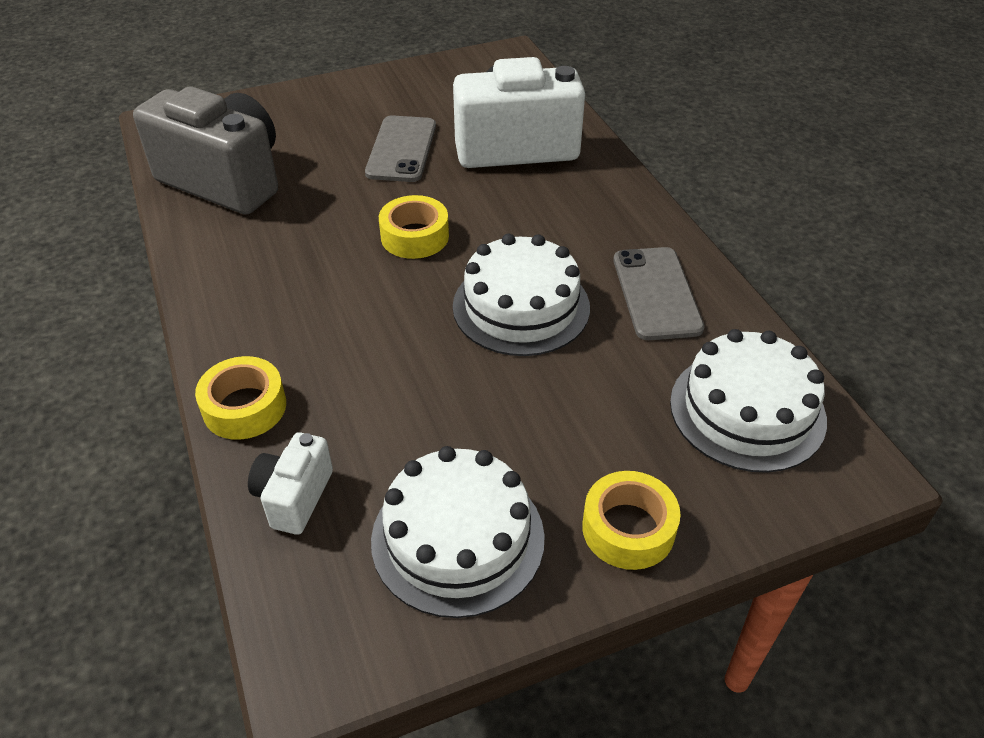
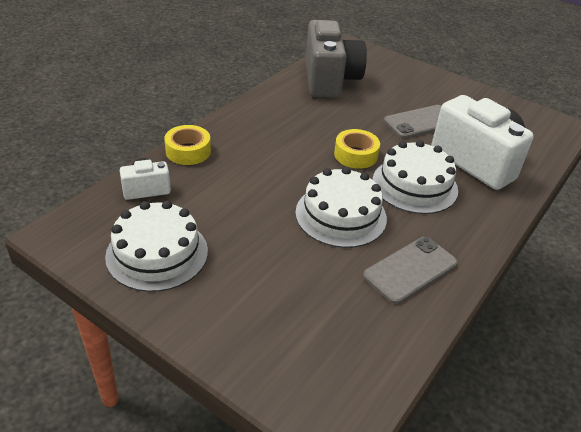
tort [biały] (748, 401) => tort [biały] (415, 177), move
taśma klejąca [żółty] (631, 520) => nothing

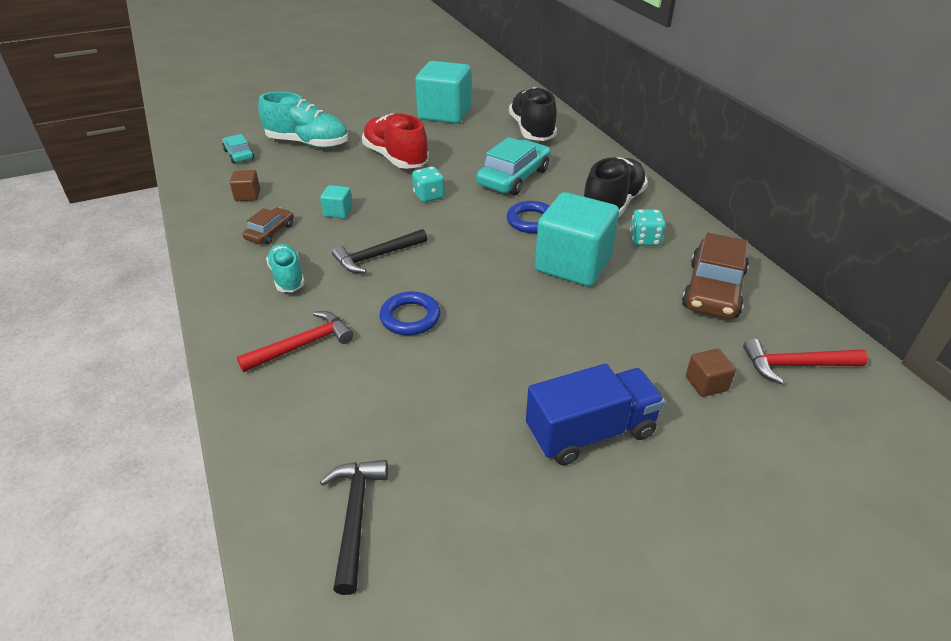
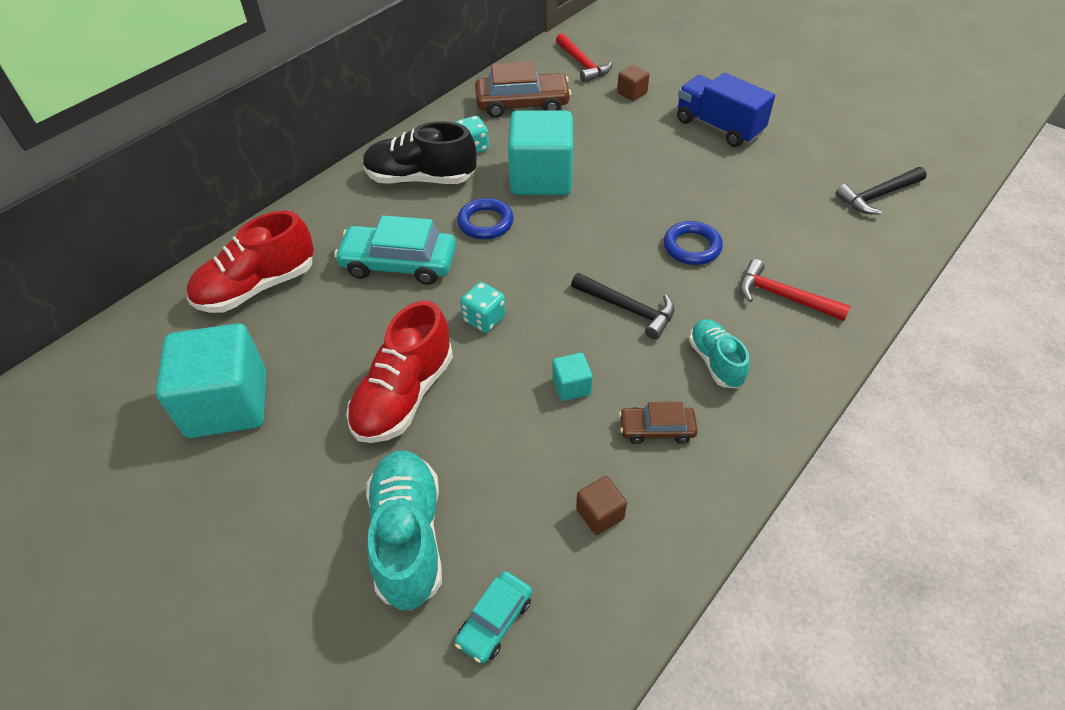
but [czarny] (533, 114) => but [czerwony] (250, 261)
but [turkusowy] (285, 267) => but [turkusowy] (719, 353), 120 degrees clockwise

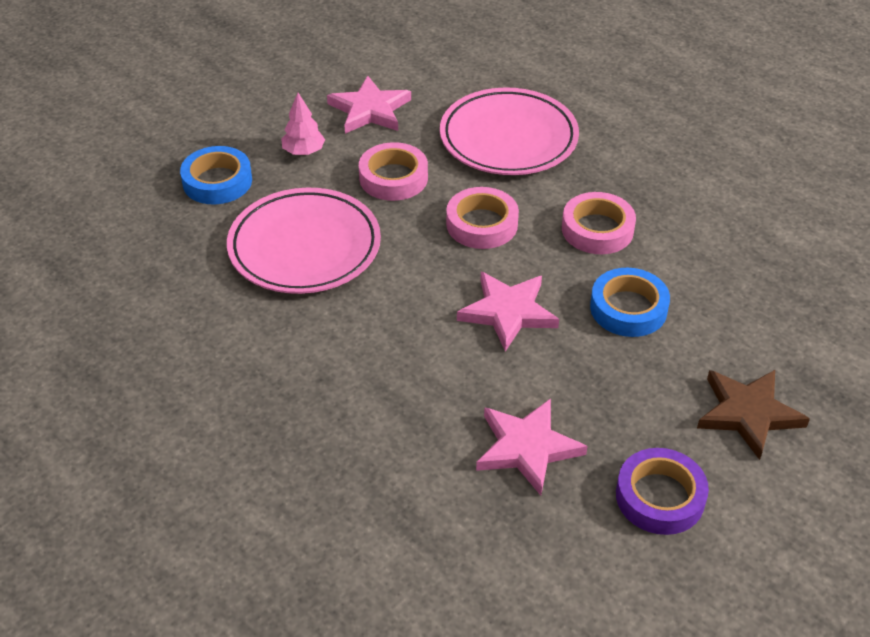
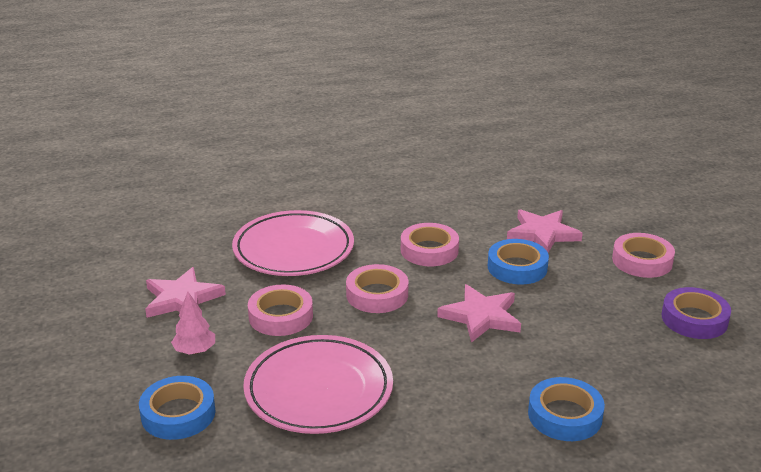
gwiazda [różowy] (532, 446) => gwiazda [różowy] (545, 231), move
nothing => taśma klejąca [niebieski] (566, 409)
gwiazda [brązowy] (753, 415) => taśma klejąca [różowy] (643, 255)

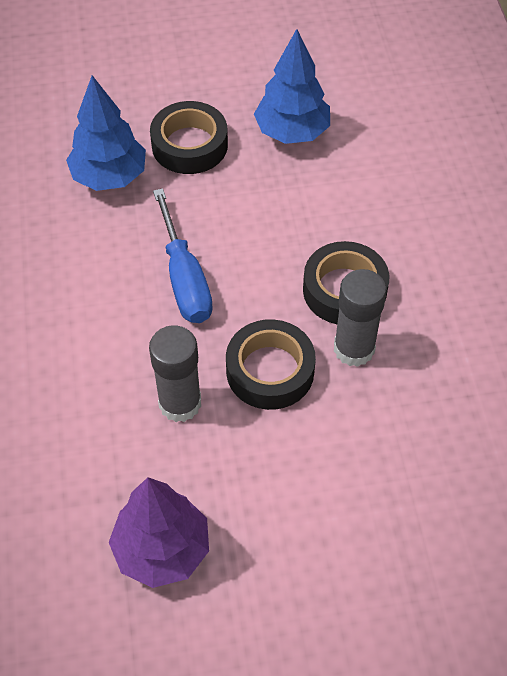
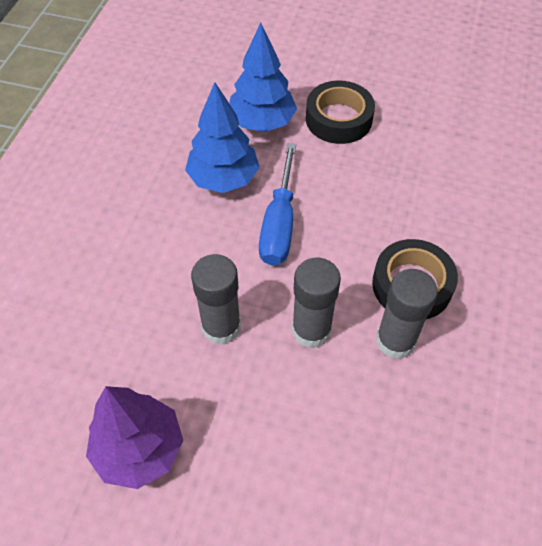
drzewko [niebieski] (292, 86) => drzewko [niebieski] (222, 137), move
taśma klejąca [czarny] (271, 364) => klej w sztyfcie [szary] (316, 303)

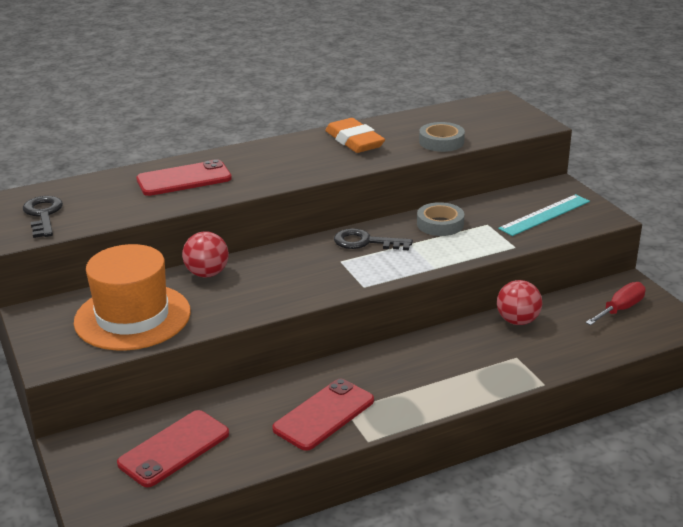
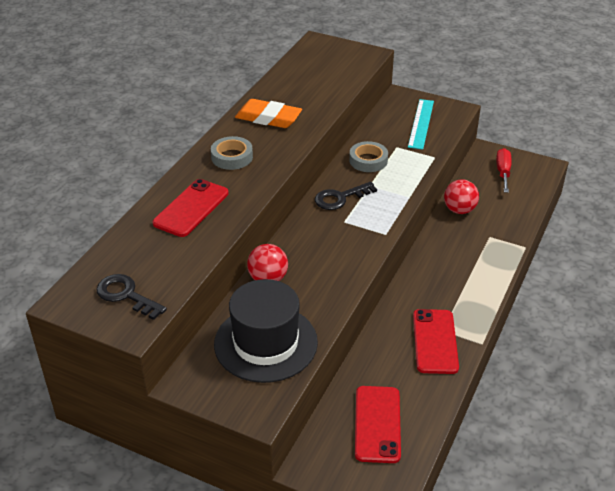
taśma klejąca [szary] (442, 137) => taśma klejąca [szary] (232, 153), move
kapelusz [pomarańczowy] (132, 297) => kapelusz [czarny] (266, 331)

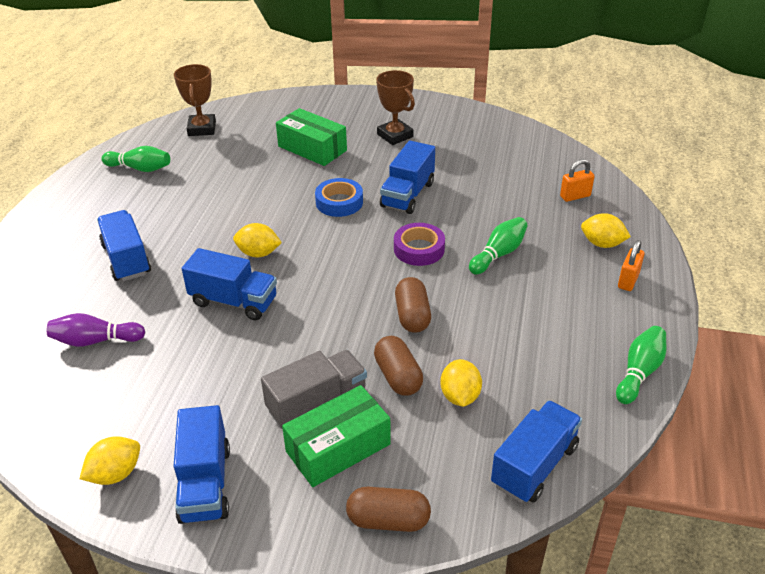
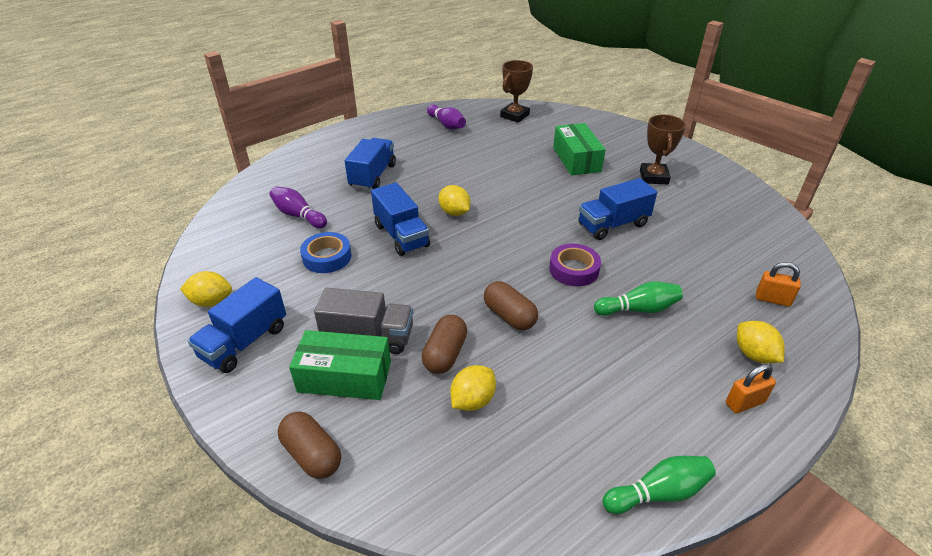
taśma klejąca [niebieski] (339, 197) => taśma klejąca [niebieski] (326, 252), move
kręgiel [zielony] (135, 159) => kręgiel [fioletowy] (446, 117)
kapsułka [brązowy] (413, 304) => kapsułka [brązowy] (511, 305), 75 degrees counterclockwise
ciężarówka [niebieski] (536, 451) => nothing

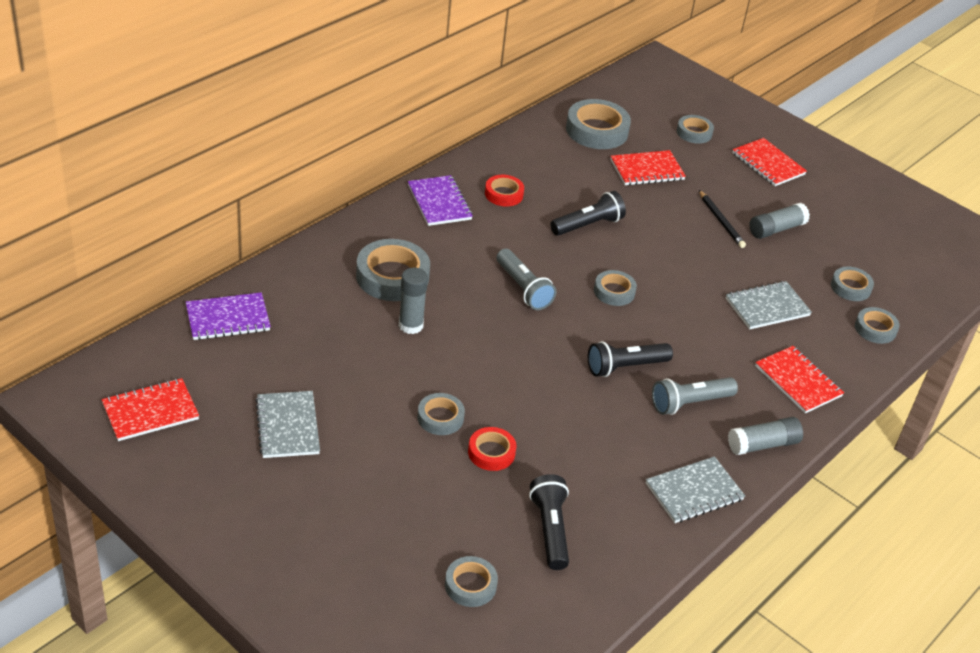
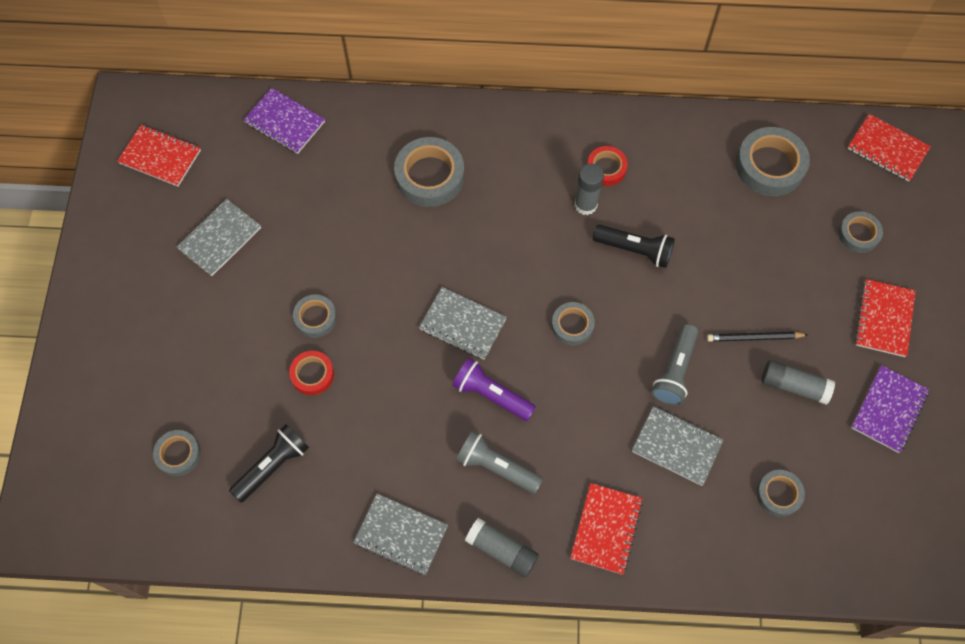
nothing => zeszyt [szary] (463, 323)
latarka [czarny] (630, 359) => latarka [fioletowy] (494, 389)
klej w sztyfcie [szary] (413, 301) => klej w sztyfcie [szary] (589, 189), move
latarka [szary] (526, 279) => latarka [szary] (675, 364), move
ołówek [czarny] (722, 219) => ołówek [czarny] (757, 336), 60 degrees clockwise
zeszyt [czerwony] (648, 167) => zeszyt [czerwony] (889, 148), move
zeszyt [fioletowy] (440, 200) => zeszyt [fioletowy] (890, 409), move
taśma klejąca [szary] (877, 325) => nothing

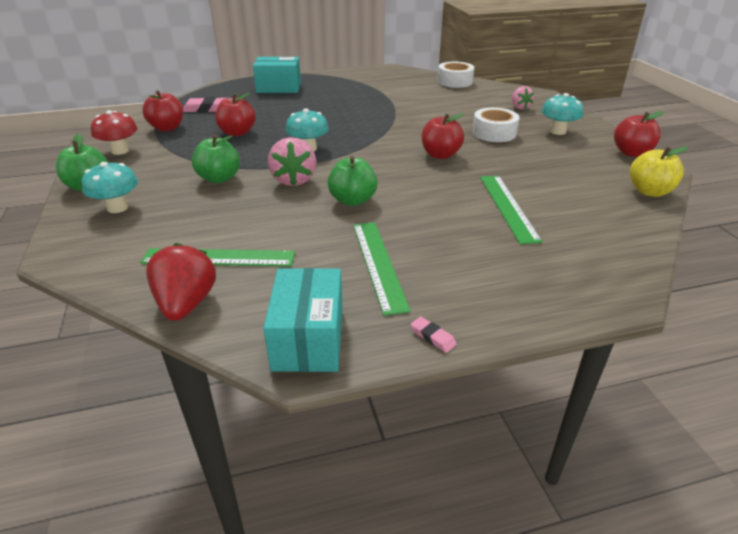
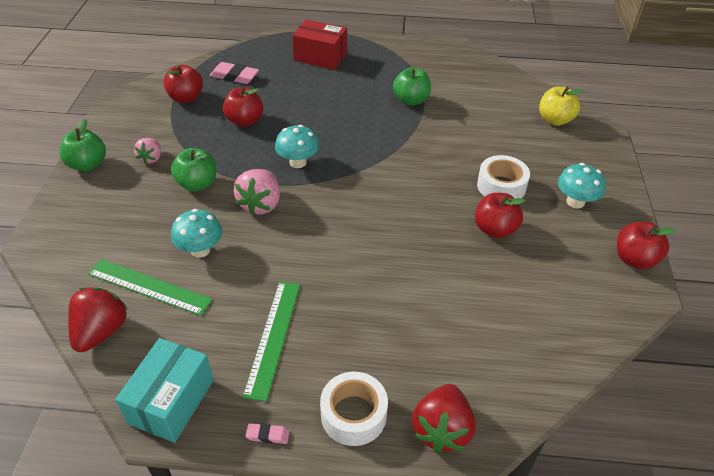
truskawka [różowy] (523, 97) => truskawka [różowy] (147, 151), move
grzyb [turkusowy] (109, 187) => grzyb [turkusowy] (196, 233), move
gumka do mazania [różowy] (433, 335) => gumka do mazania [różowy] (268, 433), 60 degrees counterclockwise
pudełko [turkusowy] (277, 75) => pudełko [czerwony] (319, 44)
taśma klejąca [biały] (456, 75) => taśma klejąca [biały] (354, 409), move
jabłko [zielony] (353, 181) => jabłko [zielony] (412, 86), move
nothing => truskawka [czerwony] (444, 418)
jabłko [czerwony] (443, 136) => jabłko [czerwony] (500, 215), move
jabłko [żółty] (659, 172) => jabłko [żółty] (561, 106), move
grzyb [czerwony] (114, 132) => nothing
linijka [zielony] (511, 210) => nothing

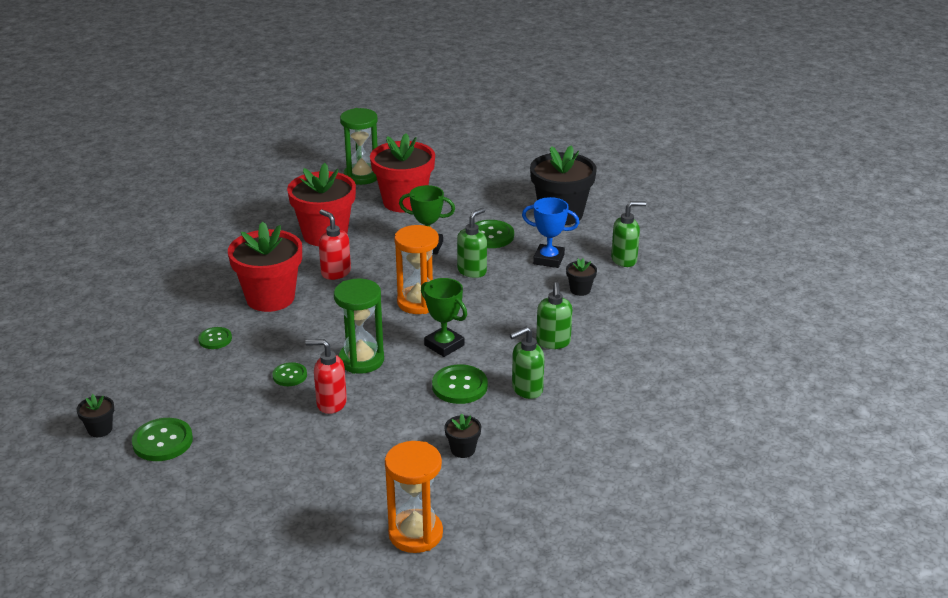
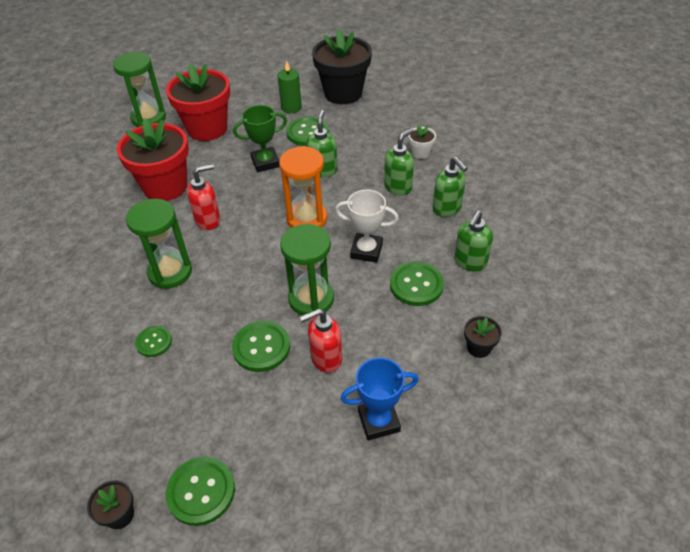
doniczka [czerwony] (265, 266) => klepsydra [zielony] (159, 244)
dozownik mydła [czerwony] (335, 245) => dozownik mydła [czerwony] (204, 197), 135 degrees clockwise
guzik [zielony] (289, 374) => guzik [zielony] (261, 346), x1.61
nothing => świeca [zielony] (289, 87)
puchar [zielony] (444, 317) => puchar [biały] (367, 226)
puchar [niebieski] (550, 232) => puchar [niebieski] (380, 399), move
dozownik mydła [zielony] (628, 234) => dozownik mydła [zielony] (399, 161), move
doniczka [czarny] (581, 277) => doniczka [biały] (422, 142)
klepsydra [pomarańczowy] (414, 497) => nothing

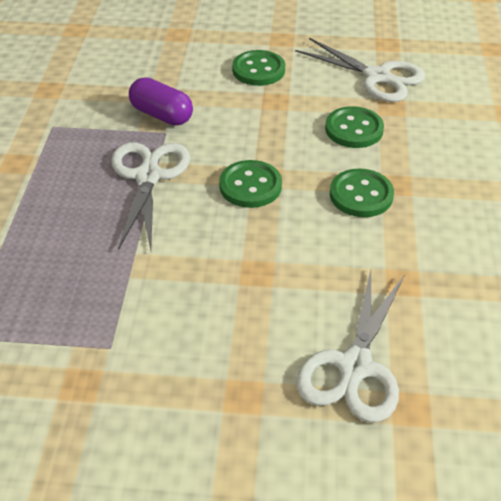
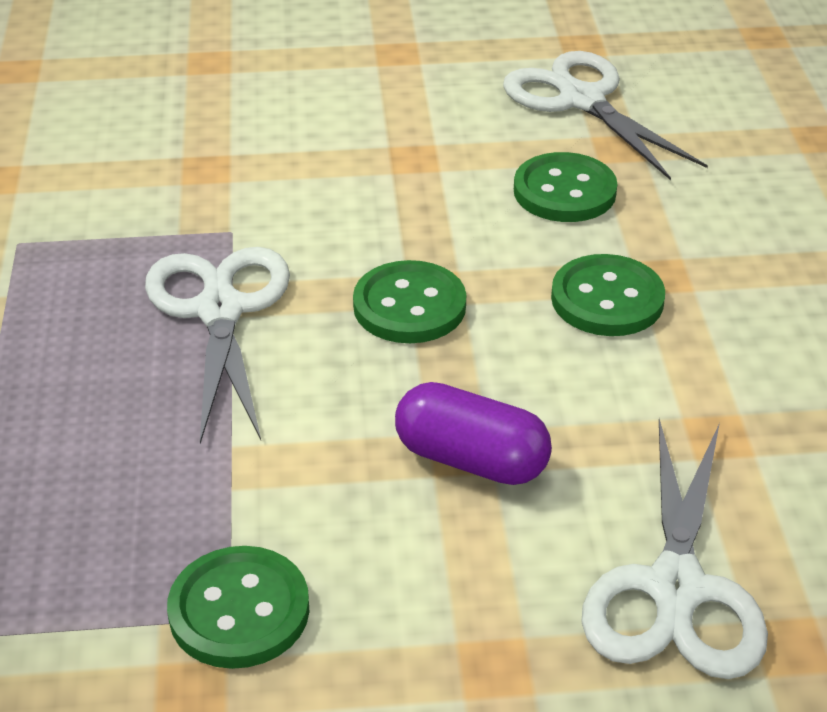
guzik [zielony] (258, 68) => guzik [zielony] (238, 607), move
kapsułka [fioletowy] (161, 101) => kapsułka [fioletowy] (473, 433), move
nożyczki [biały] (360, 70) => nożyczki [biały] (605, 115), 150 degrees counterclockwise

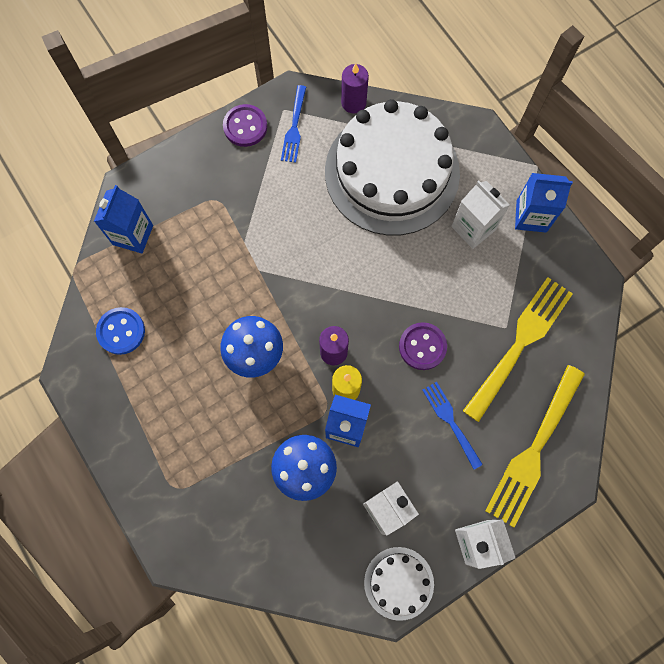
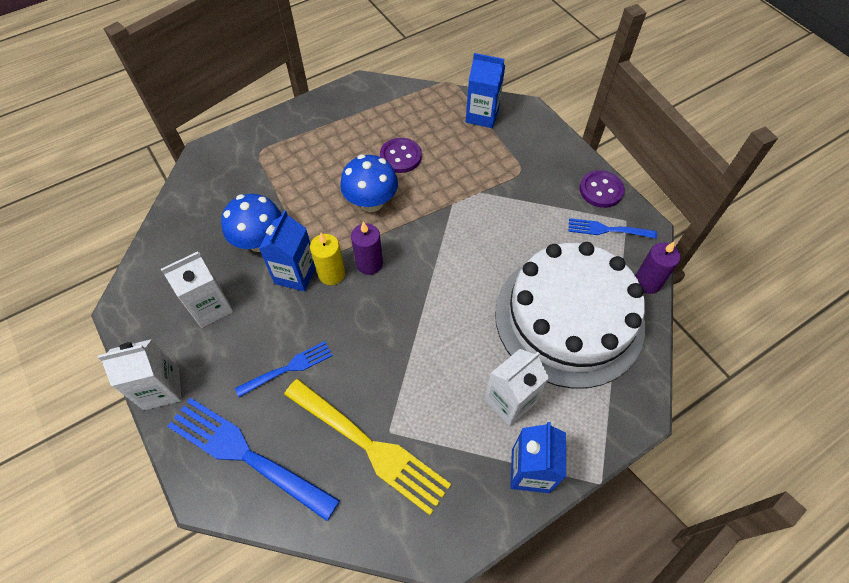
widelec [żółty] (535, 446) => widelec [niebieski] (253, 459)
guzik [fioletowy] (423, 346) => guzik [fioletowy] (401, 155), move
guzik [niebieski] (120, 331) => nothing
tort [biały] (399, 584) => nothing

